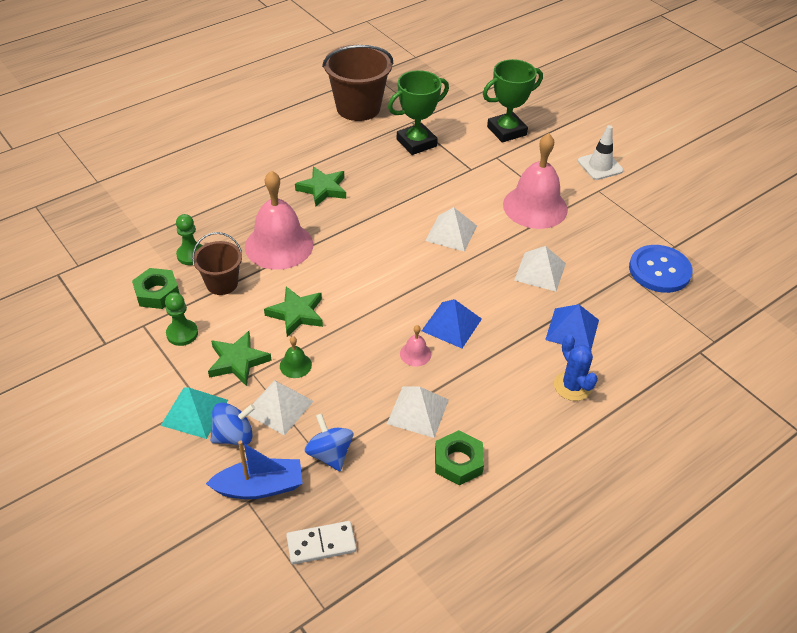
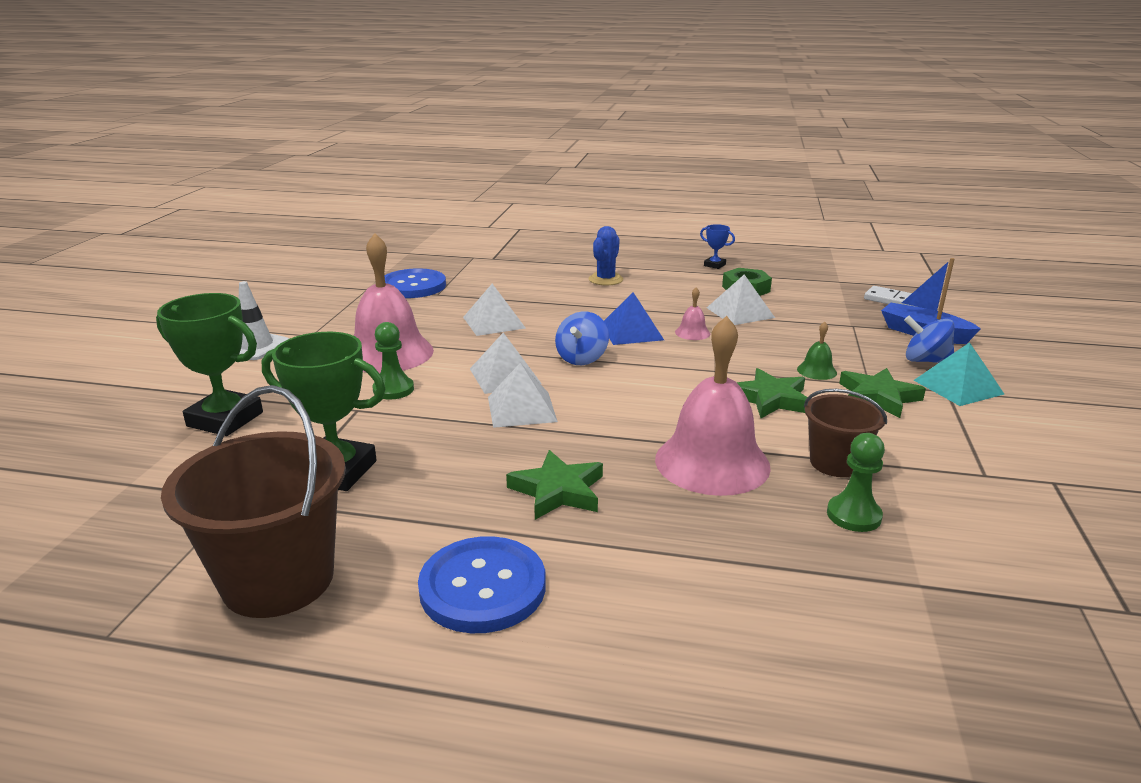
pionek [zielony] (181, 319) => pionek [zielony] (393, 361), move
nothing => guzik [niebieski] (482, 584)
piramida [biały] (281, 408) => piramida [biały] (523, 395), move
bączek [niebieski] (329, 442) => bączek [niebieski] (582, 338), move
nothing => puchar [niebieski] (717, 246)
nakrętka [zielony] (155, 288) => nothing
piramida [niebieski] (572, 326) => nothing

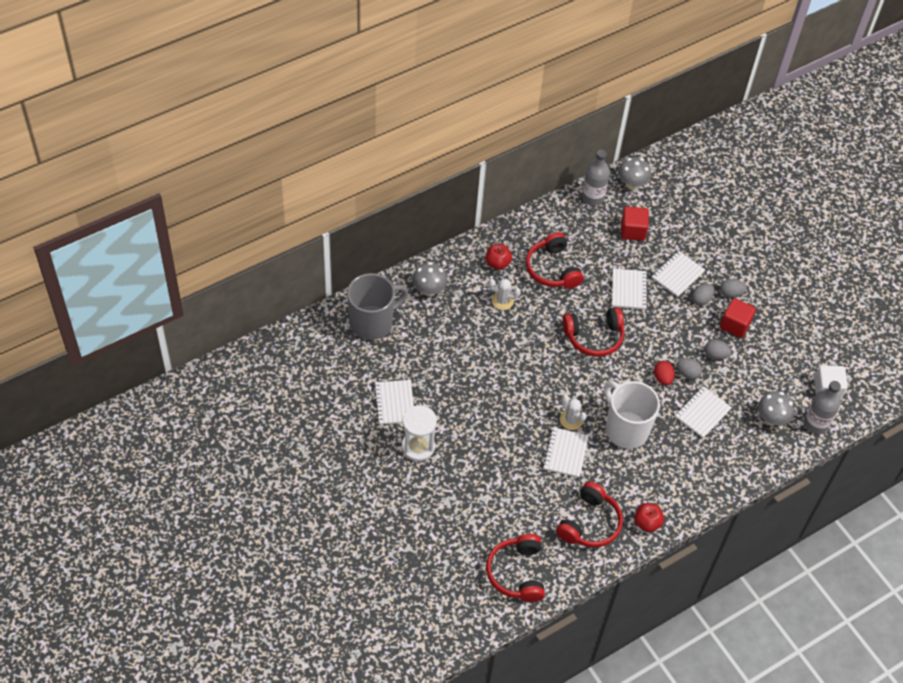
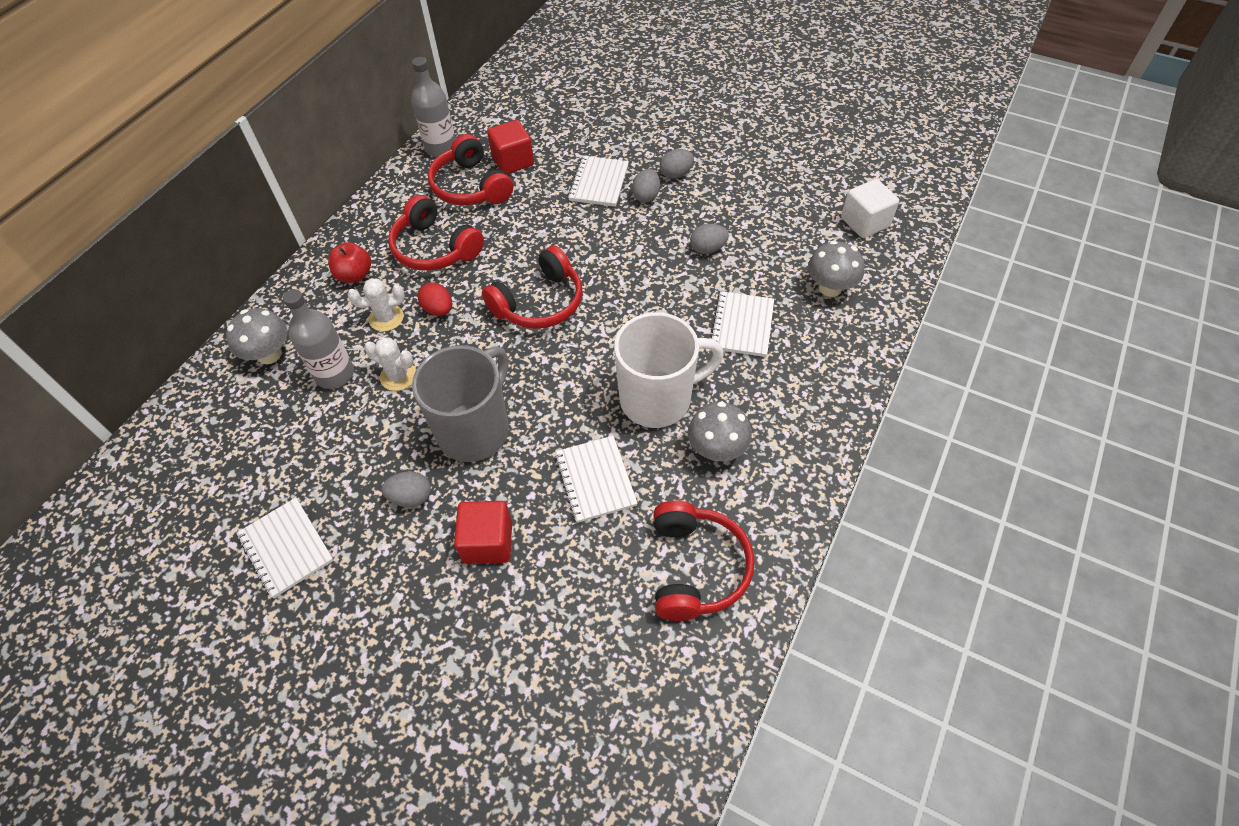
butelka [szary] (822, 407) => butelka [szary] (318, 339), move
kaktus [biały] (573, 412) => kaktus [biały] (390, 364), move
jajko [szary] (689, 369) => jajko [szary] (406, 489), move
kubek [szary] (377, 306) => kubek [szary] (460, 403), move
jajko [czerwony] (664, 373) => jajko [czerwony] (435, 299), move
słuchawki [czerwony] (515, 568) => słuchawki [czerwony] (470, 169), move
sześcian [czerwony] (738, 318) => sześcian [czerwony] (483, 532), move
kubek [biały] (632, 415) => kubek [biały] (669, 370), 135 degrees clockwise
grzyb [szary] (634, 173) => grzyb [szary] (720, 431), move
klepsydra [biały] (419, 433) => nothing
zeszyt [biały] (630, 289) => nothing
jabłko [czerwony] (649, 517) => nothing

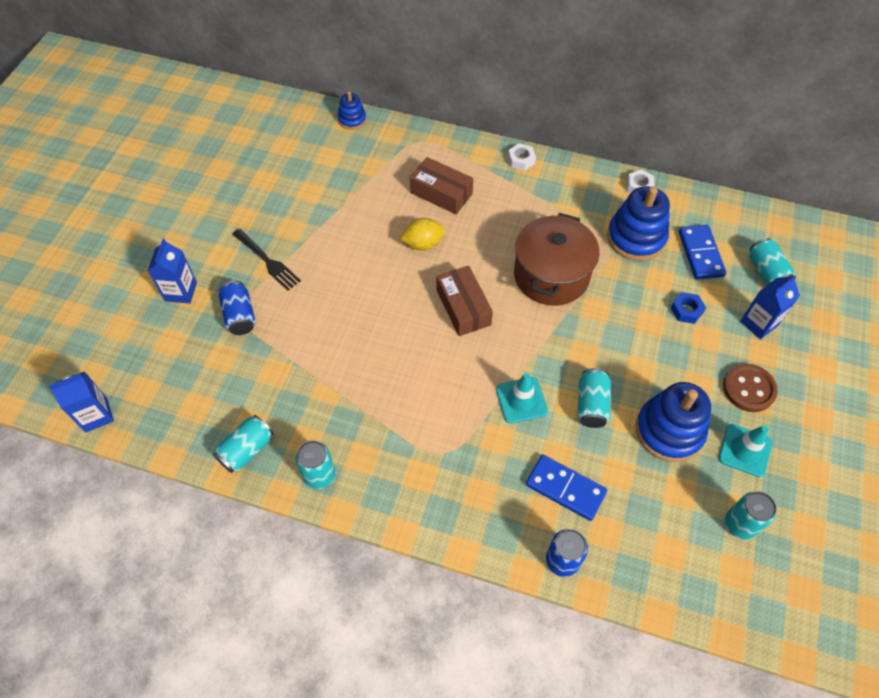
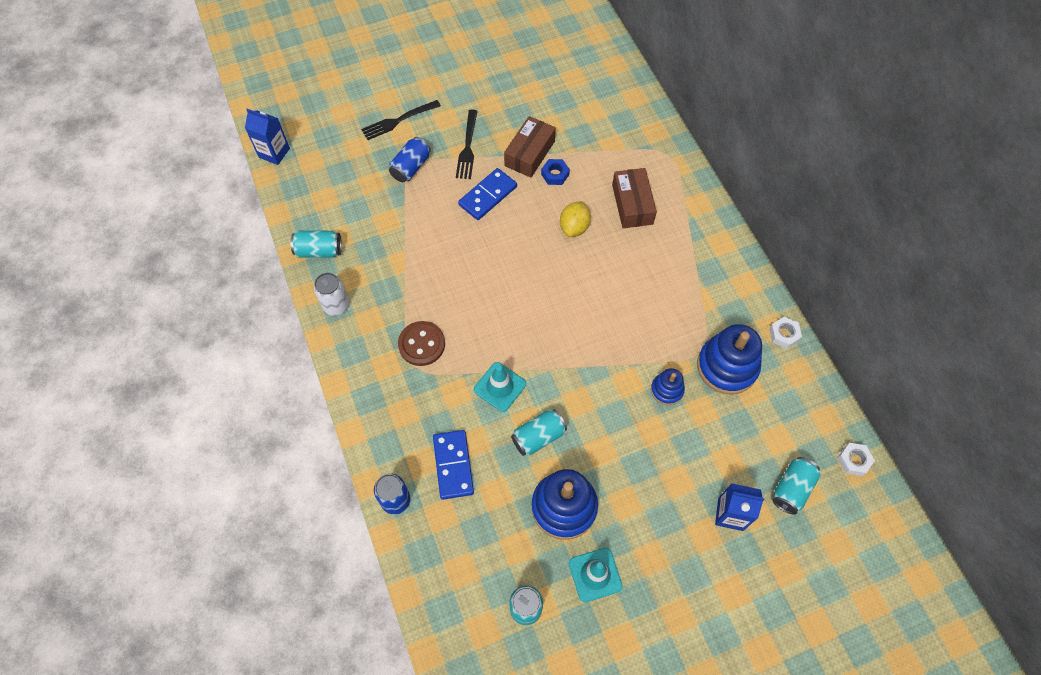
puszka [turkusowy] (315, 465) => puszka [biały] (331, 294)
karton mleka [niebieski] (172, 271) => widelec [czarny] (401, 120)
guzik [brązowy] (750, 387) => guzik [brązowy] (421, 343), move
kostka domina [niebieski] (702, 252) => kostka domina [niebieski] (487, 194), move
pudełko [brązowy] (464, 301) => pudełko [brązowy] (530, 147), move
nakrętka [niebieski] (688, 308) => nakrętka [niebieski] (555, 172), move
cytryna [żółty] (422, 234) => cytryna [żółty] (575, 219), 75 degrees clockwise
zabawka nakładanka [niebieski] (352, 111) => zabawka nakładanka [niebieski] (668, 386), move
nakrętka [biały] (522, 157) => nakrętka [biały] (856, 459), move
garnek [brązowy] (556, 259) => nothing

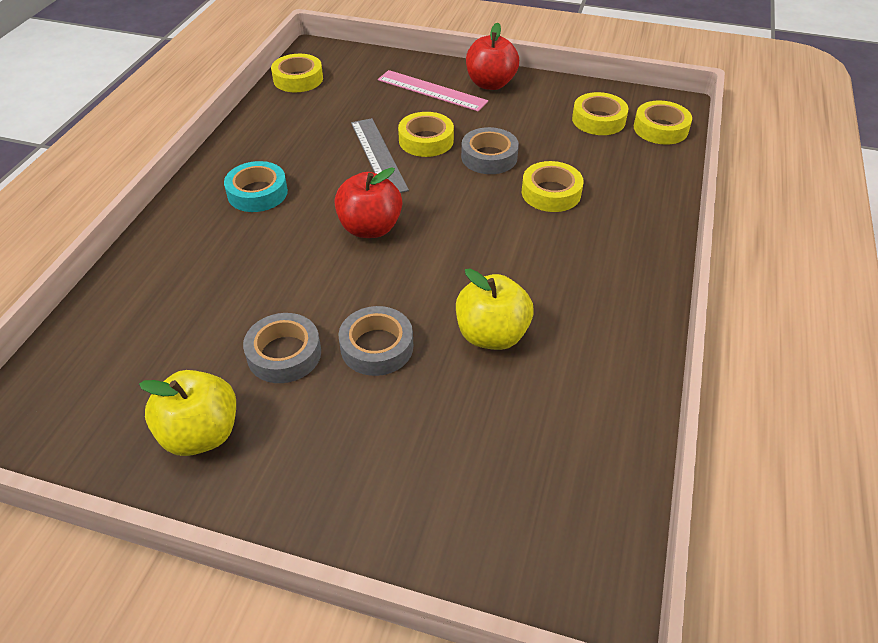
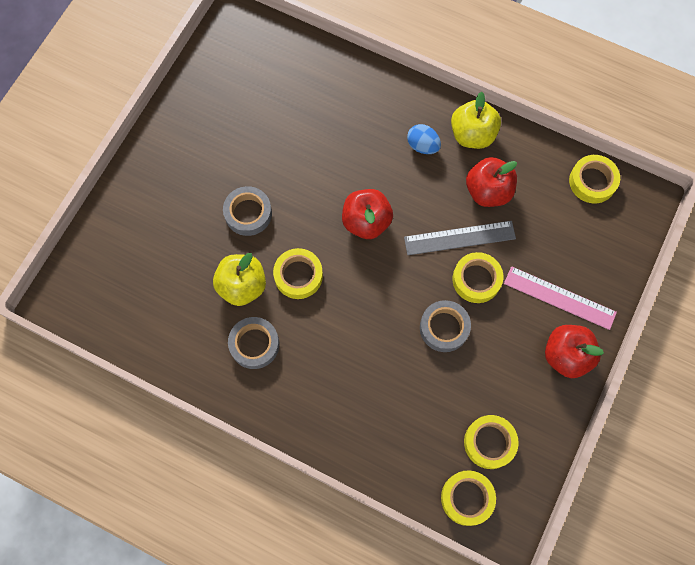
taśma klejąca [szary] (282, 348) => taśma klejąca [szary] (253, 343), move
taśma klejąca [żółty] (552, 186) => taśma klejąca [żółty] (298, 273), move
taśma klejąca [turkusowy] (256, 186) => jajko [niebieski] (424, 139)
jabłko [żółty] (187, 413) => jabłko [żółty] (476, 120), move
nothing => jabłko [czerwony] (491, 182)
linijka [różowy] (433, 90) => linijka [różowy] (560, 298), 75 degrees clockwise

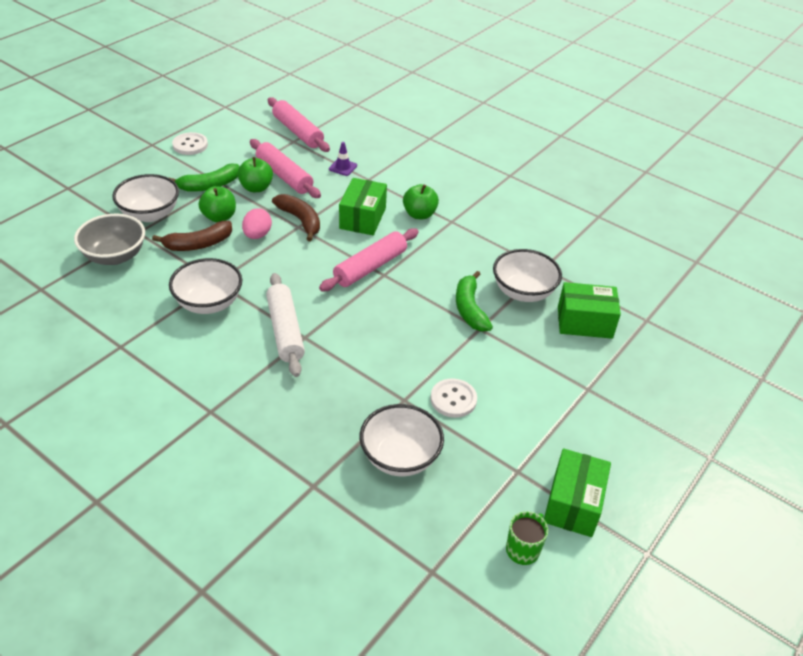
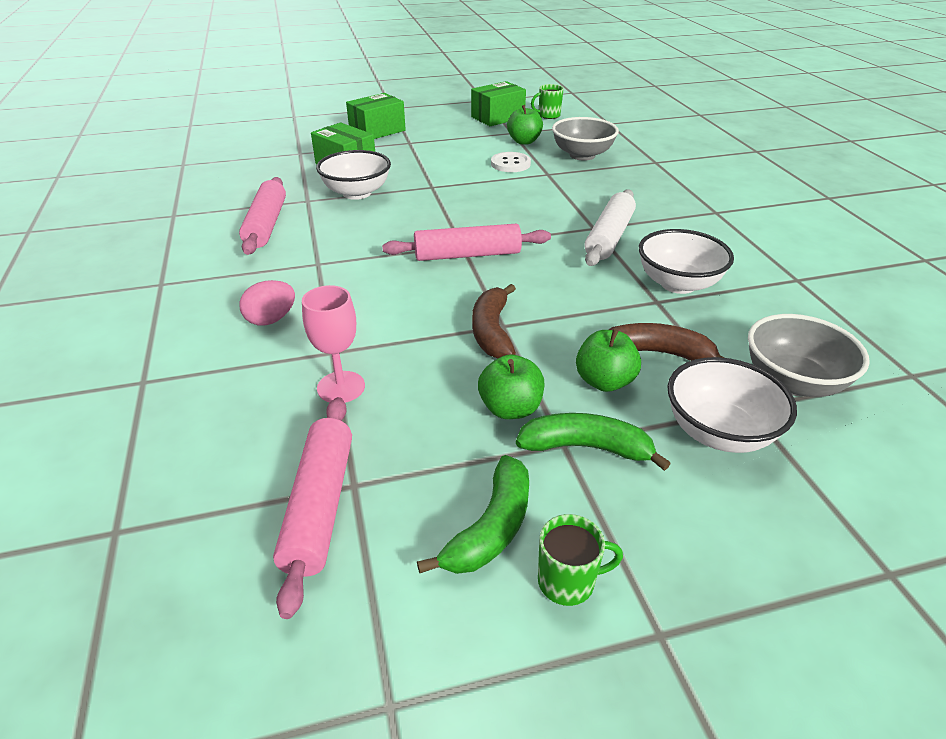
wałek do ciasta [różowy] (285, 168) => wałek do ciasta [różowy] (262, 216), move
jajko [różowy] (257, 223) => jajko [różowy] (267, 303), move
pachołek [fioletowy] (343, 159) => kielich [różowy] (333, 344)
pudełko [zielony] (363, 206) => pudełko [zielony] (376, 116), move
banan [zielony] (474, 301) => banan [zielony] (473, 514), move
jabłko [zielony] (421, 201) => jabłko [zielony] (525, 124), move
guzik [biały] (190, 143) => kubek [zielony] (580, 560)
miska [biały] (402, 440) => miska [szary] (585, 139)

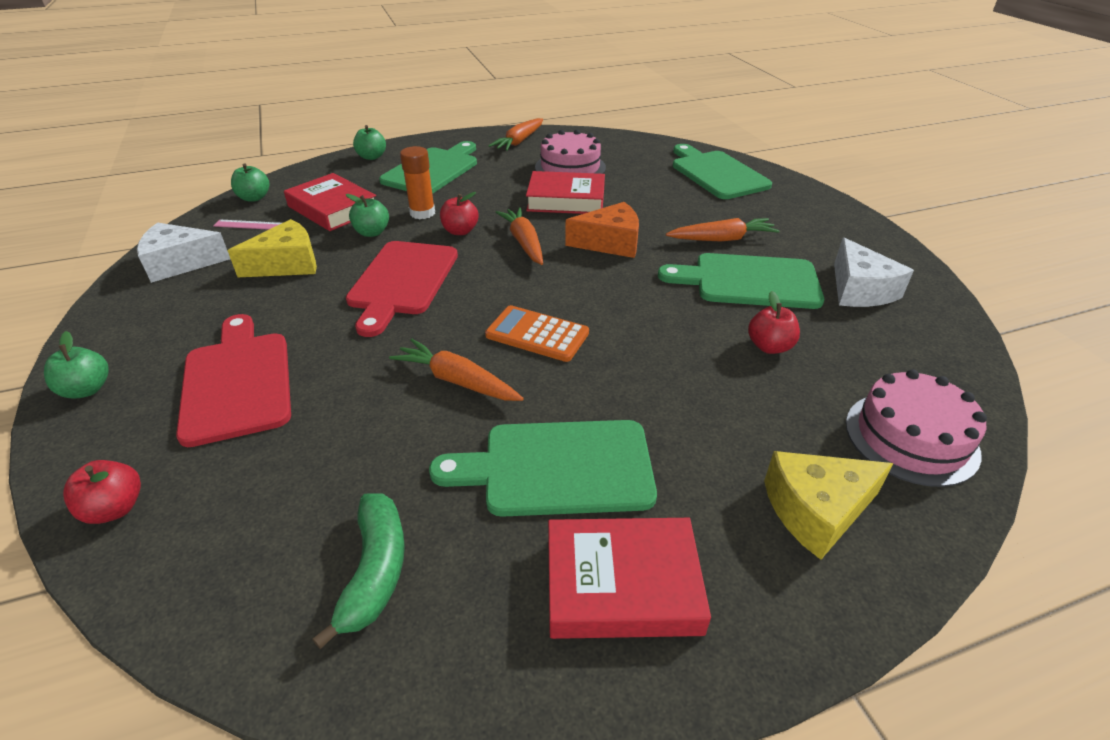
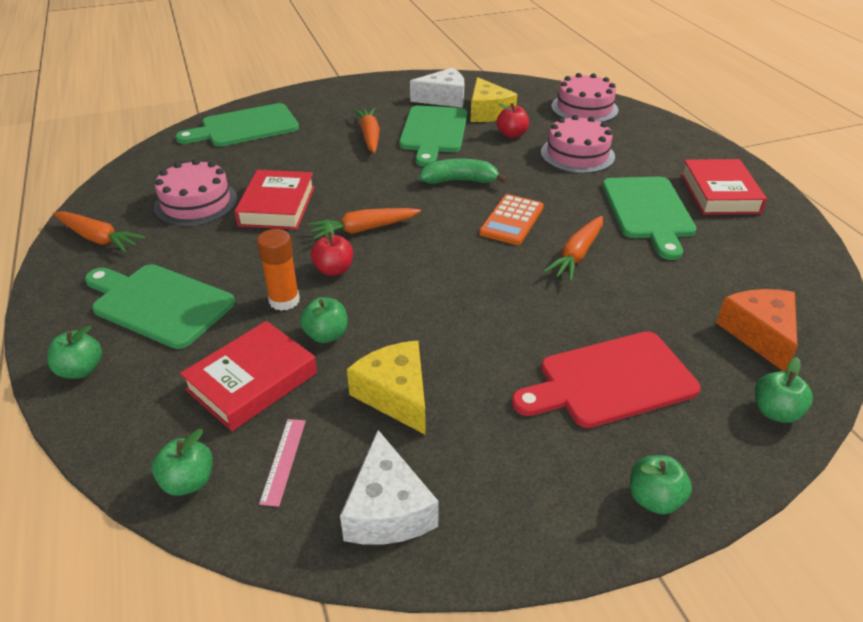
banan [zielony] (358, 571) => banan [zielony] (463, 171), move
ser [żółty] (829, 505) => ser [żółty] (493, 99), move
nothing => tort [różowy] (578, 144)
ser [pomarańczowy] (602, 230) => ser [pomarańczowy] (757, 330), move
jabłko [czerwony] (102, 492) => jabłko [zielony] (784, 390)
deska do krojenia [czerwony] (402, 289) => nothing

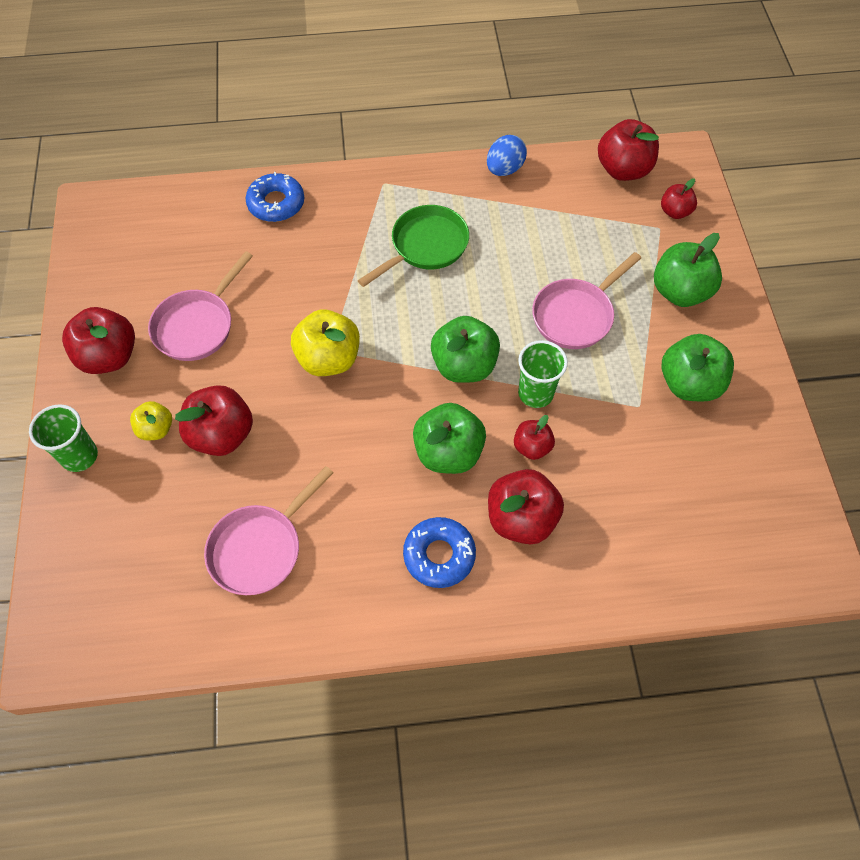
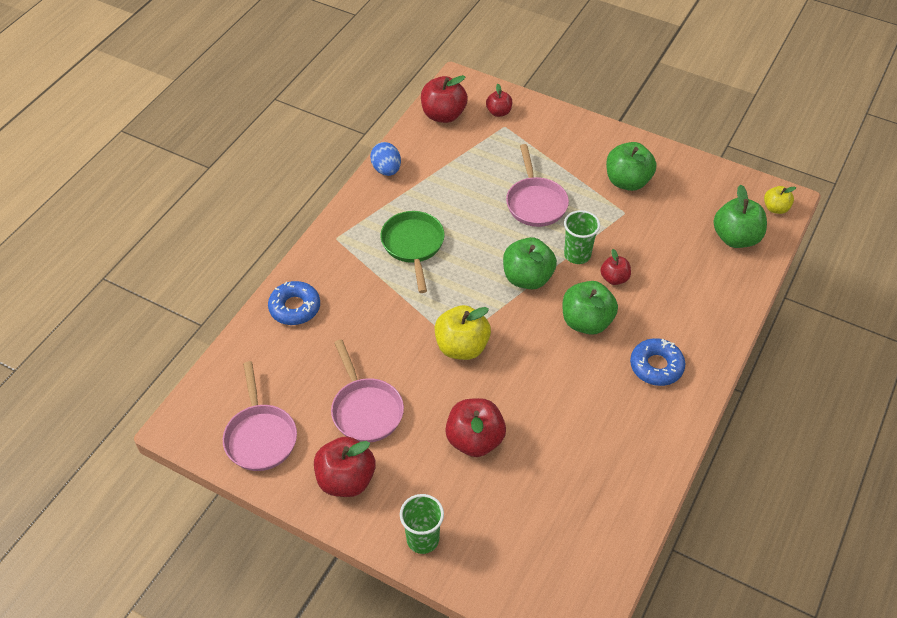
patelnia [różowy] (269, 530) => patelnia [różowy] (260, 416), move
jabłko [zielony] (688, 270) => jabłko [zielony] (740, 216), move
jabłko [żółty] (151, 421) => jabłko [żółty] (780, 200), move
jabłko [czerwony] (526, 507) => nothing

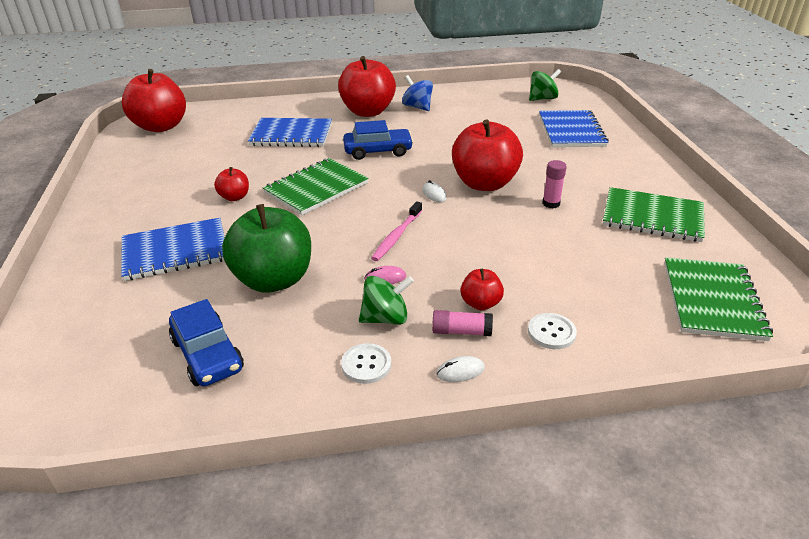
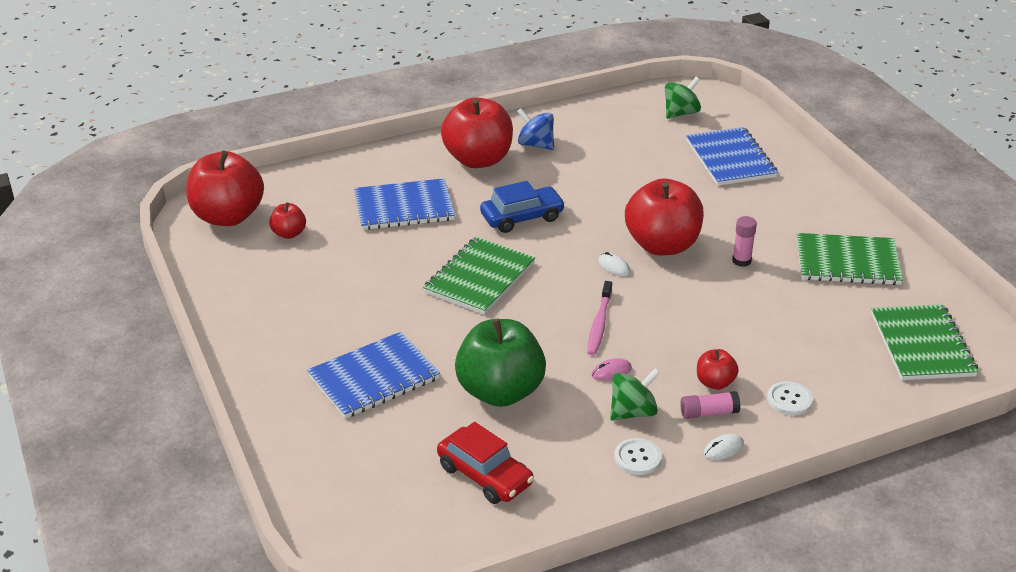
jabłko [czerwony] (231, 184) => jabłko [czerwony] (287, 220), move
samochód [niebieski] (206, 342) => samochód [czerwony] (485, 463)

